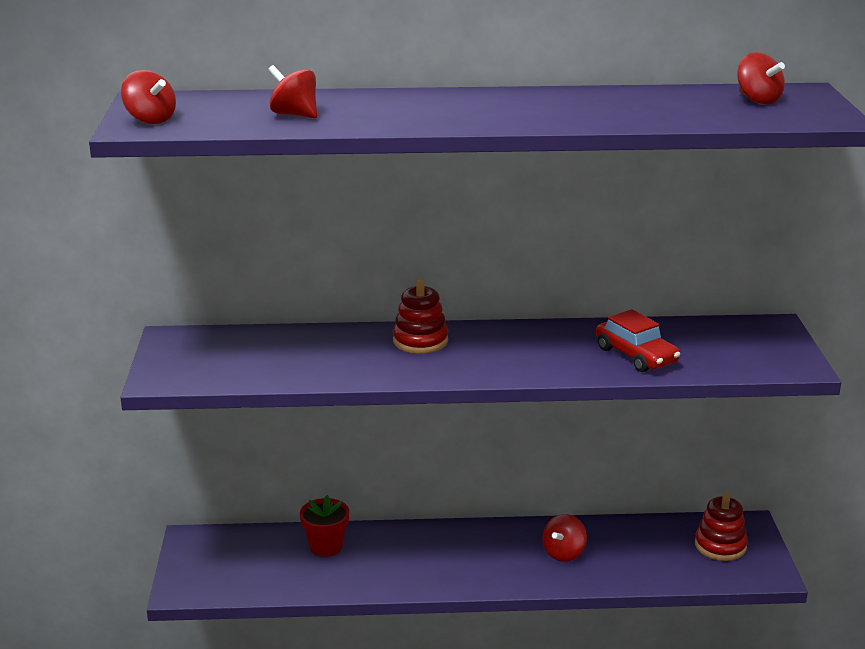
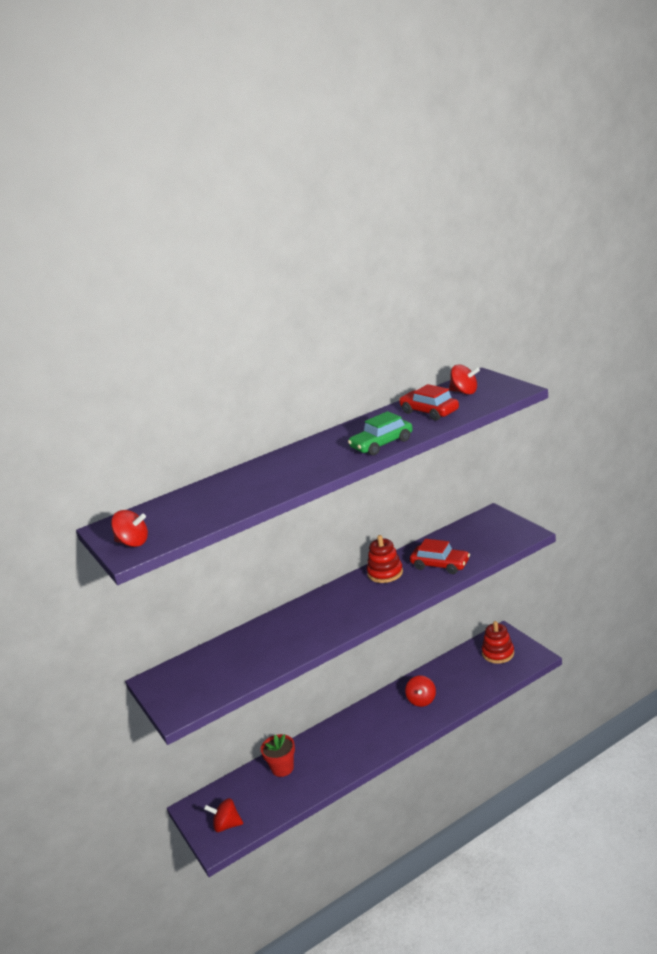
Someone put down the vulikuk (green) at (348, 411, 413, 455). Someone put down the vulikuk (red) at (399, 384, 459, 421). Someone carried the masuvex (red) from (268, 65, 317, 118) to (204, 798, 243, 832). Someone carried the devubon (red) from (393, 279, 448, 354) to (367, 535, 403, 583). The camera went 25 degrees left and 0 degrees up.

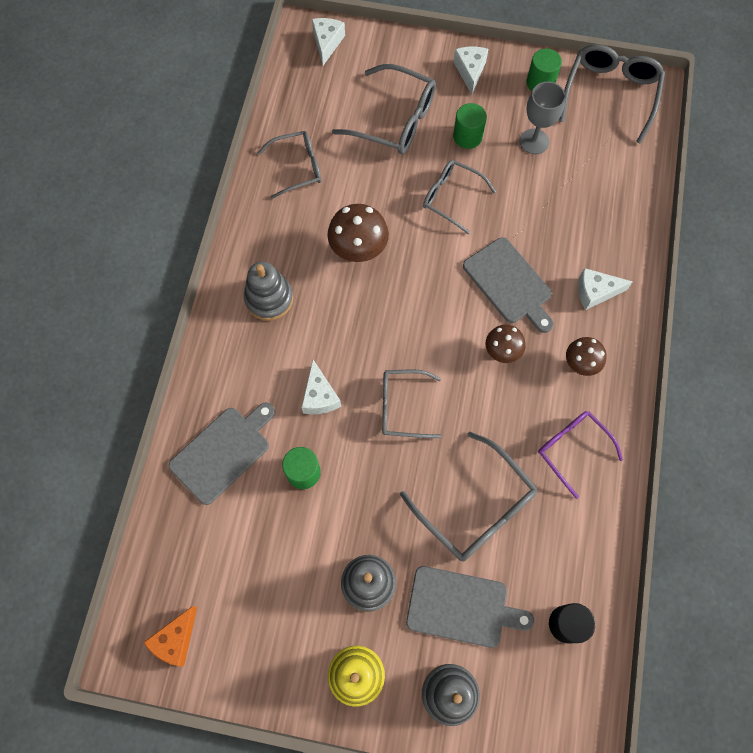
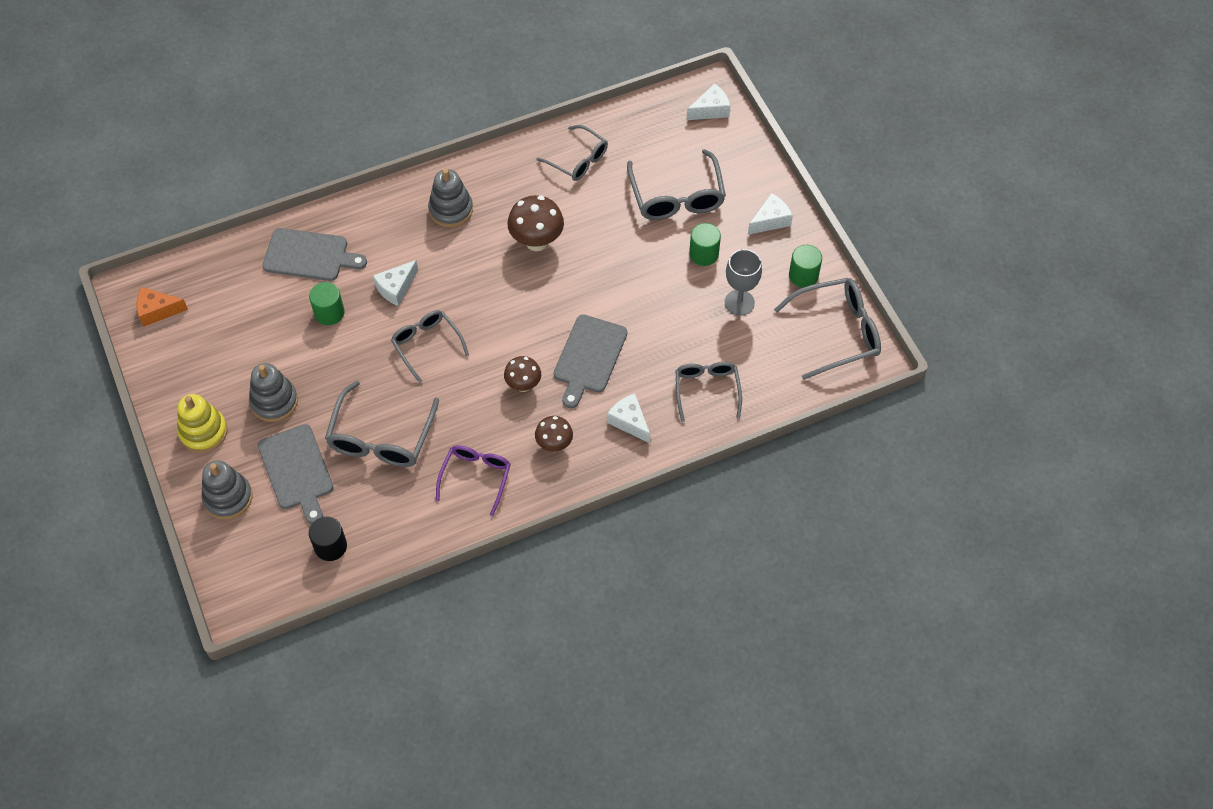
Someone carried the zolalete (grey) from (423, 160, 496, 234) to (676, 362, 742, 422). The camera went 55 degrees right and 10 degrees down.

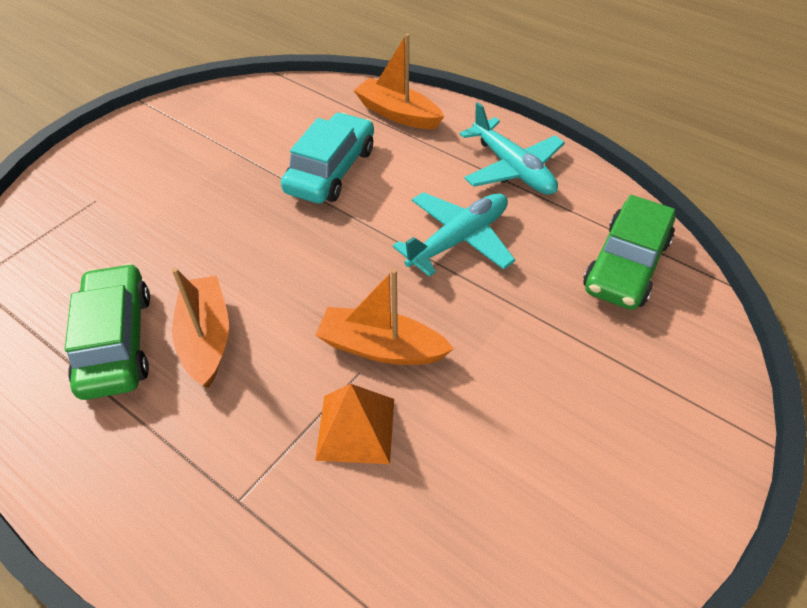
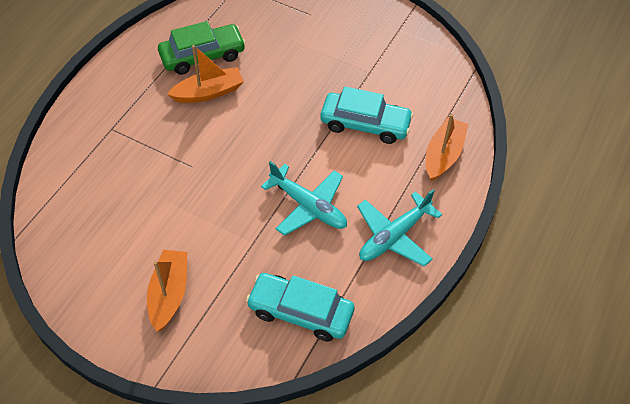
Someone took away the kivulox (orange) at (315, 384, 394, 464). Someone carried the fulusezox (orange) from (316, 269, 454, 365) to (147, 250, 187, 332). Someone repainted the vulikuk (green) at (583, 195, 675, 310), which became the vulikuk (turquoise) at (246, 273, 354, 342). The camera went 80 degrees right and 5 degrees up.

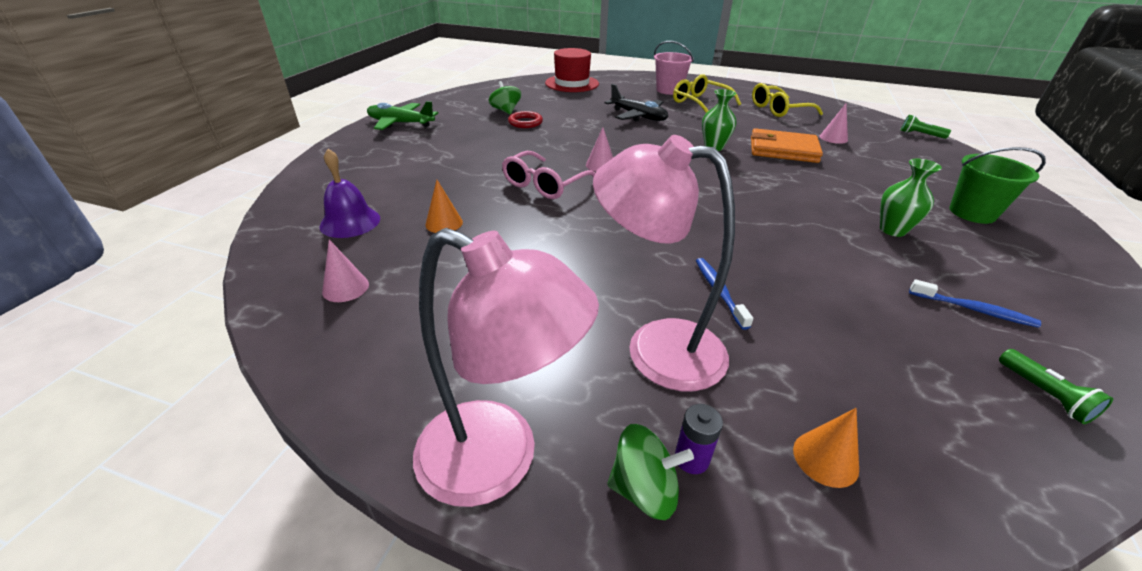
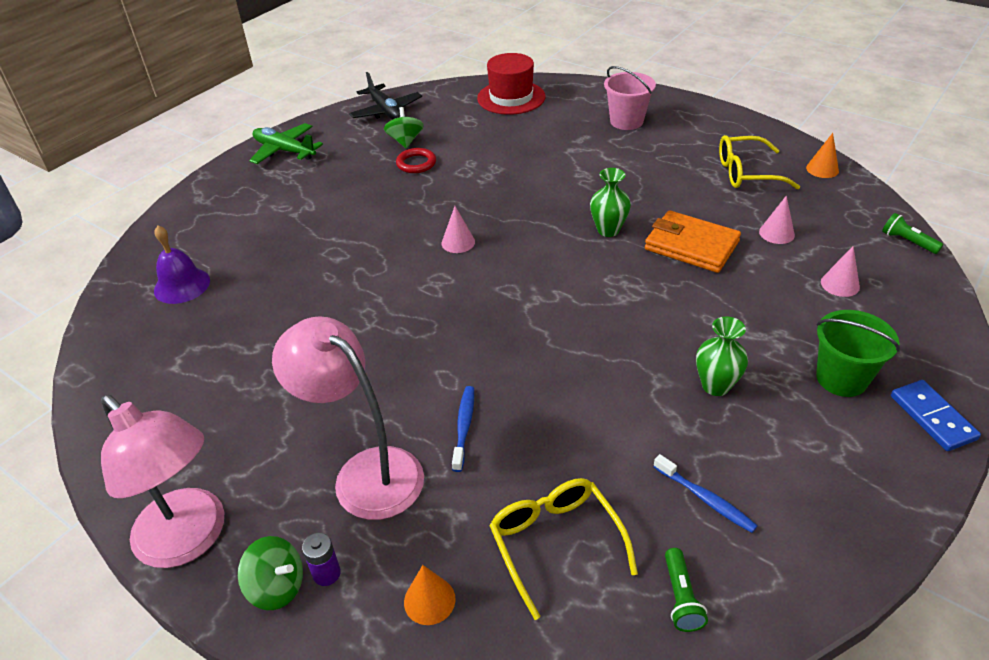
Someone took away the zolalete (pink) at (502, 151, 595, 199). Someone put down the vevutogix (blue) at (891, 380, 981, 451). Someone carried the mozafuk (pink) from (322, 239, 369, 302) to (821, 246, 860, 297). Someone carried the mozafuk (orange) from (425, 180, 463, 233) to (806, 133, 839, 178). Someone carried the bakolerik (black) from (605, 84, 668, 121) to (349, 72, 422, 120). Someone carried the zolalete (yellow) from (673, 74, 741, 113) to (489, 478, 638, 620). The camera went 20 degrees right and 5 degrees up.

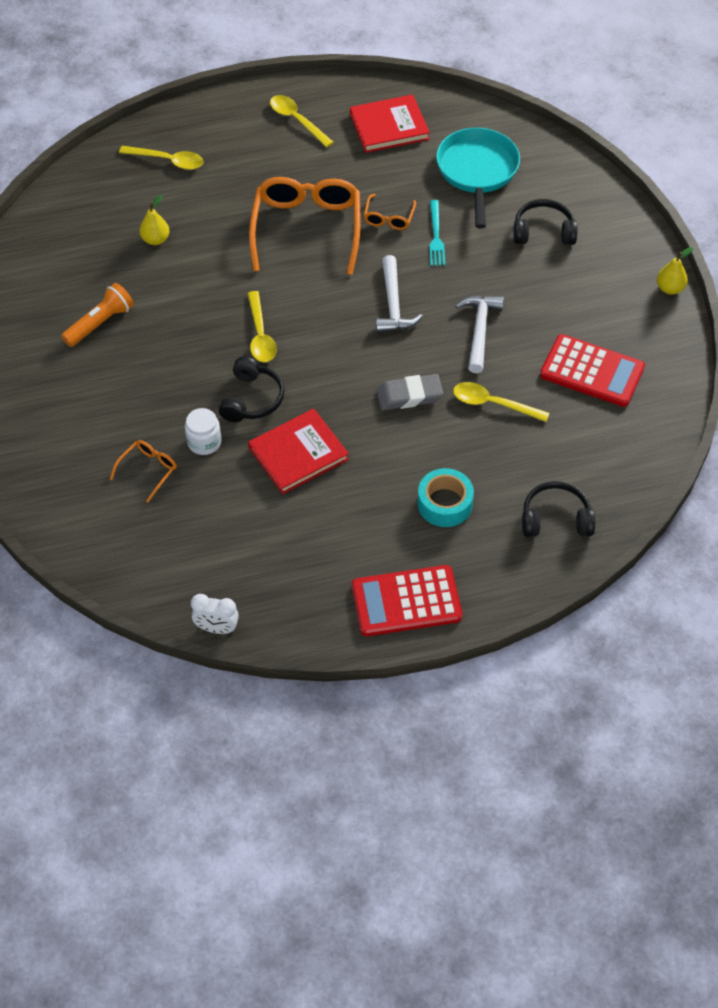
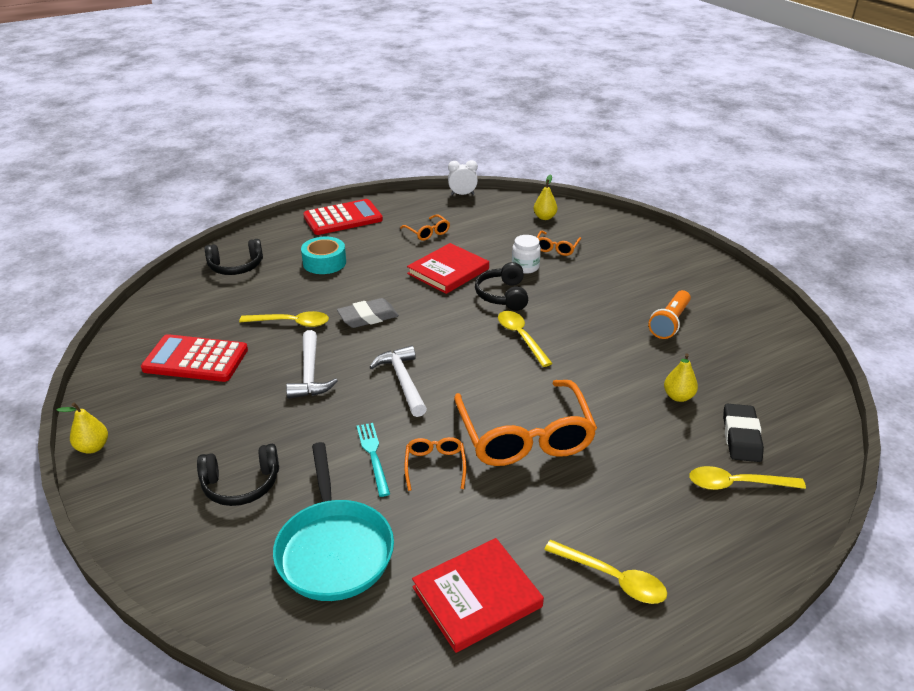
Someone put down the zolalete (orange) at (400, 215, 450, 241). Someone put down the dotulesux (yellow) at (534, 174, 557, 220). Someone put down the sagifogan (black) at (723, 404, 764, 462). The camera went 165 degrees right and 20 degrees down.

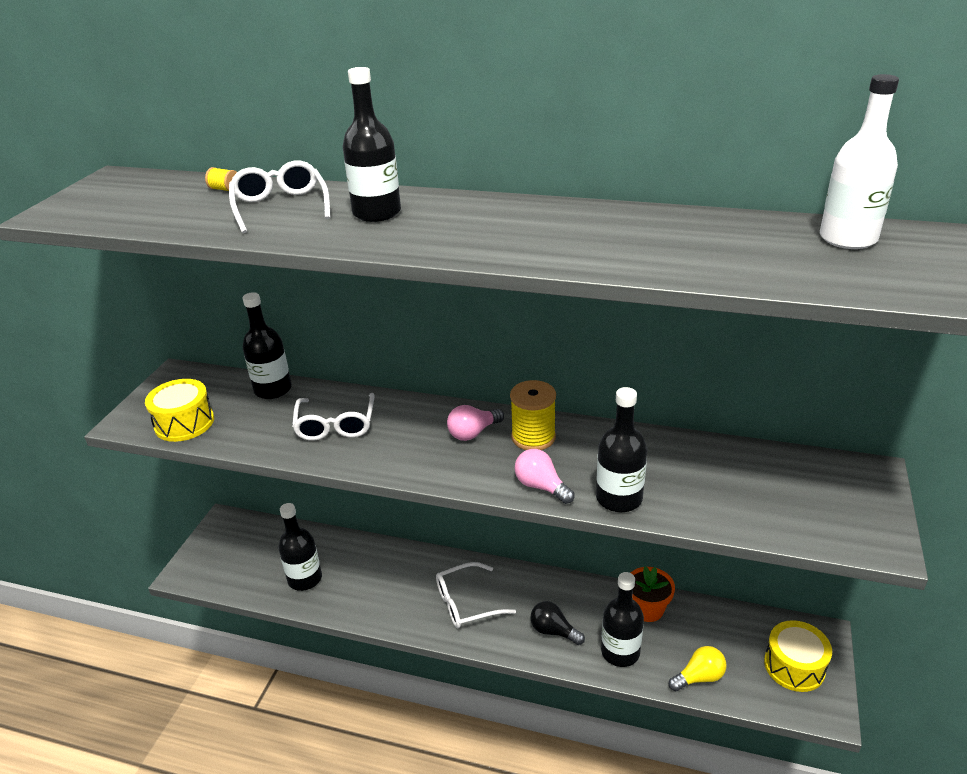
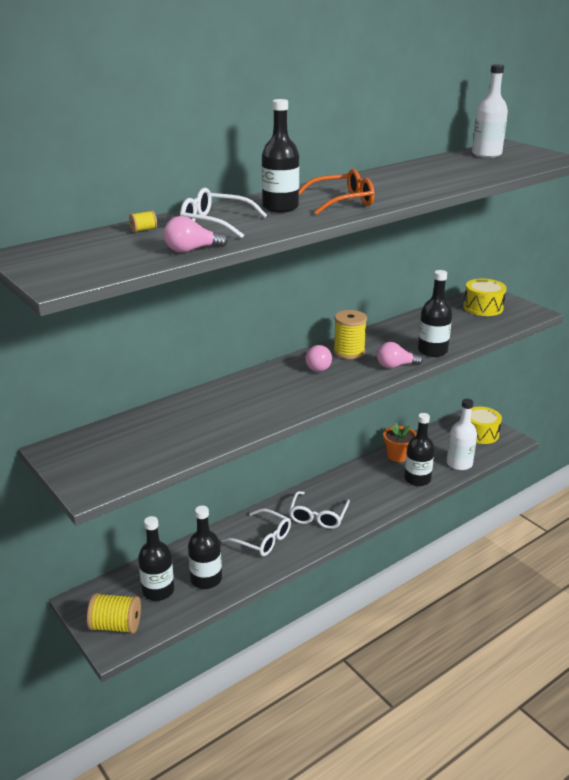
Someone took away the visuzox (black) at (530, 601, 585, 645). Someone put down the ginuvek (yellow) at (87, 593, 141, 634). Someone put down the visuzox (pink) at (164, 216, 228, 253). Someone put down the zolalete (orange) at (299, 169, 374, 215). Someone carried the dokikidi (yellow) from (145, 379, 214, 442) to (463, 279, 507, 316). Someone carried the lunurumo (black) from (242, 292, 292, 399) to (138, 516, 174, 601). Someone carried the zolalete (white) from (292, 393, 375, 441) to (221, 509, 291, 556). Someone swapped the visuzox (yellow) at (669, 646, 726, 691) for the lunurumo (white) at (447, 399, 477, 470). The camera went 55 degrees left and 5 degrees down.

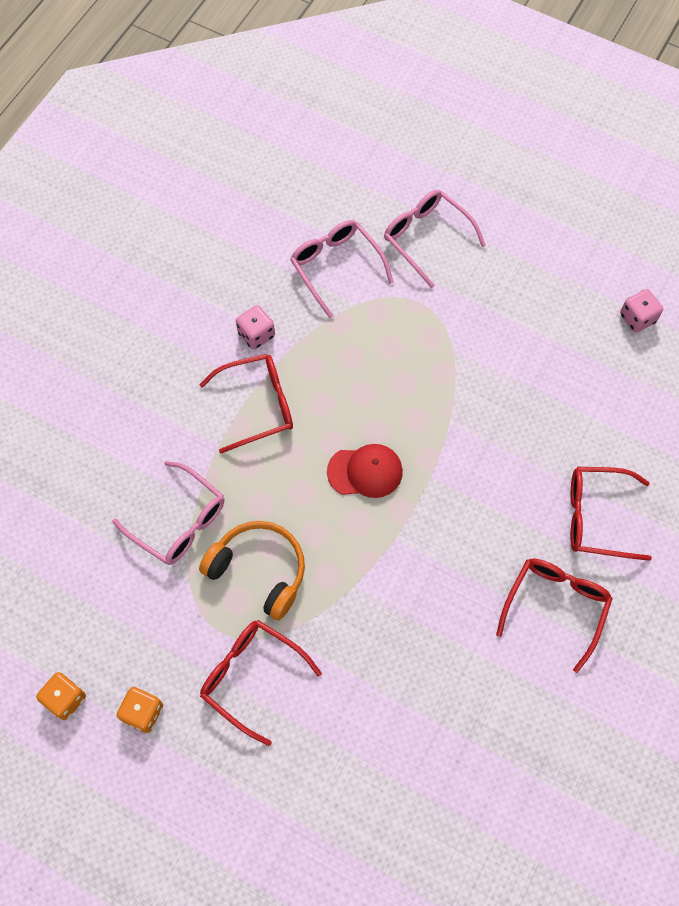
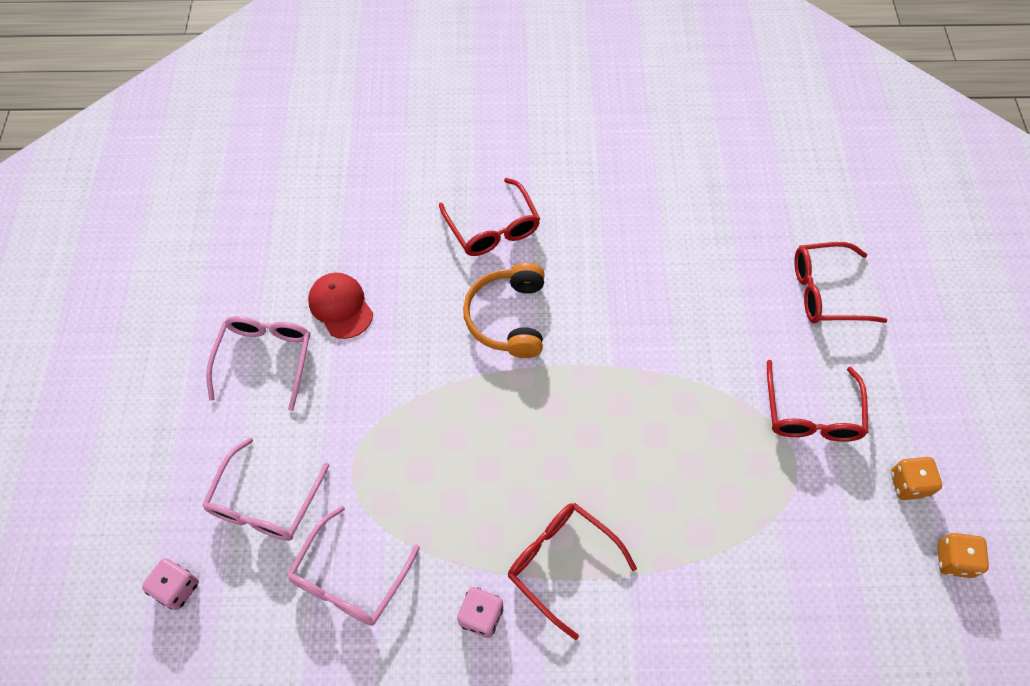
Someone carried the zolalete (pink) from (112, 461, 224, 565) to (206, 316, 310, 411). Someone carried the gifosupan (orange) from (199, 521, 305, 620) to (463, 262, 545, 358). Someone carried the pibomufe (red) from (327, 444, 403, 498) to (308, 273, 373, 339). Someone carried the zolalete (red) from (496, 559, 613, 673) to (794, 242, 888, 323). Someone carried the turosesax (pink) from (620, 289, 663, 333) to (142, 558, 199, 610). The camera went 120 degrees left and 5 degrees down.

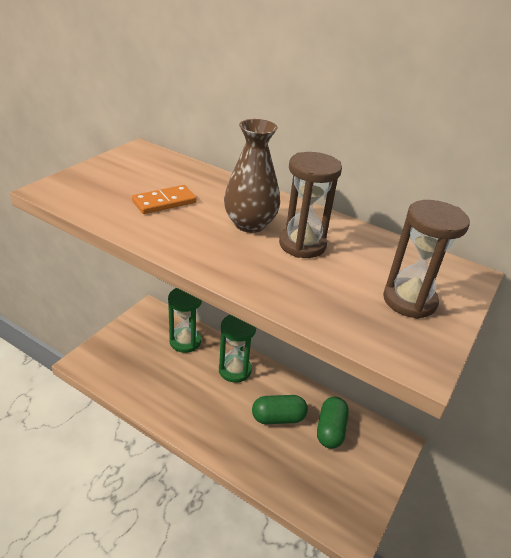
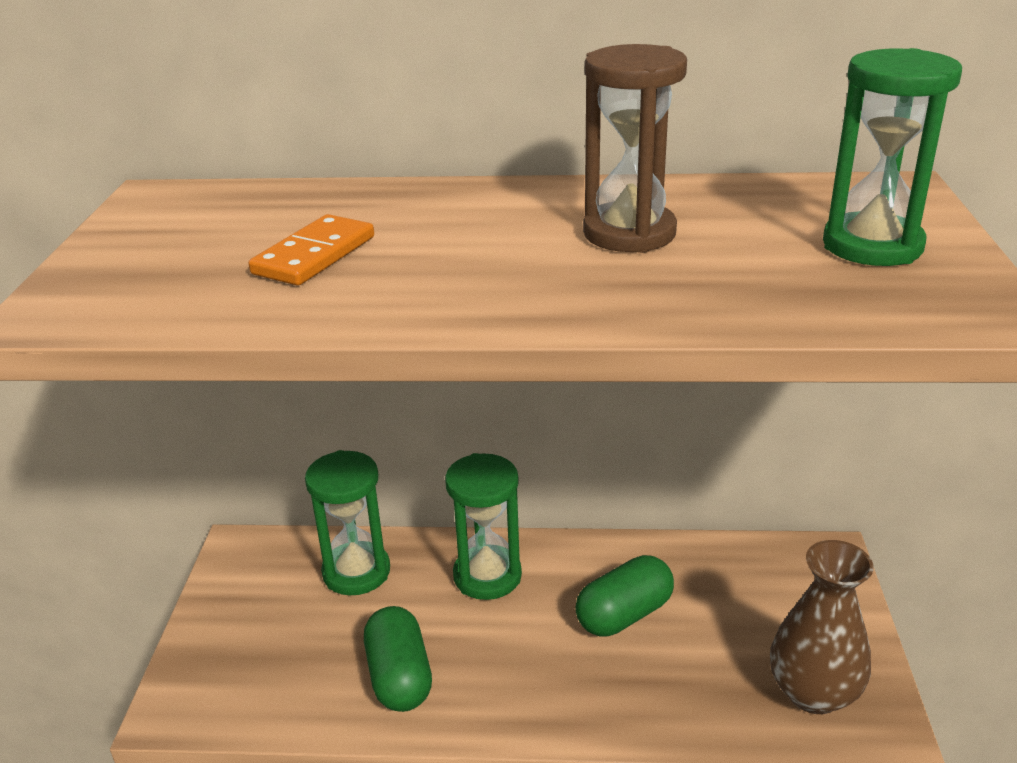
Someone carried the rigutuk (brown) from (224, 119, 280, 233) to (770, 540, 874, 714). Someone carried the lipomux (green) from (317, 397, 349, 449) to (364, 606, 432, 712). Someone repainted the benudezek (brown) at (383, 200, 470, 319), which became the benudezek (green) at (823, 48, 962, 266). The camera went 25 degrees left and 5 degrees down.

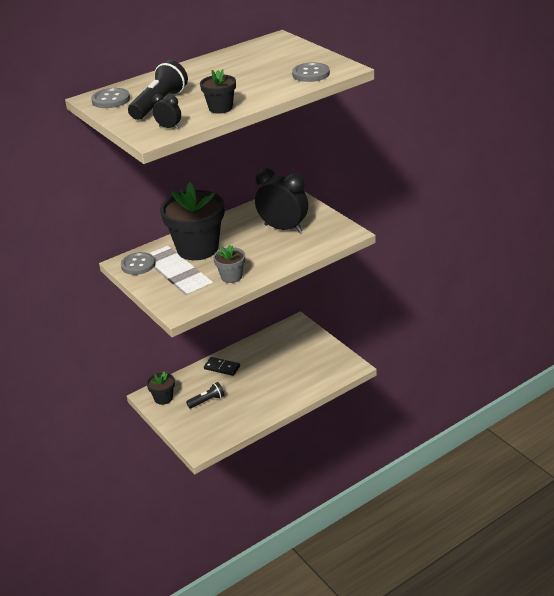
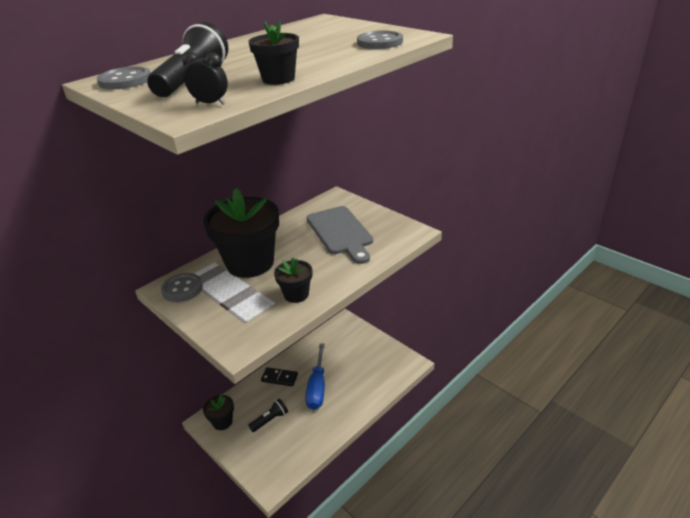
Someone put down the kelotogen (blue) at (305, 343, 325, 410). Someone swapped the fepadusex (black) at (255, 168, 308, 233) for the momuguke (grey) at (307, 206, 373, 264). Someone repainted the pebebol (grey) at (213, 245, 245, 283), which became the pebebol (black) at (274, 258, 313, 303). The camera went 10 degrees left and 0 degrees up.

